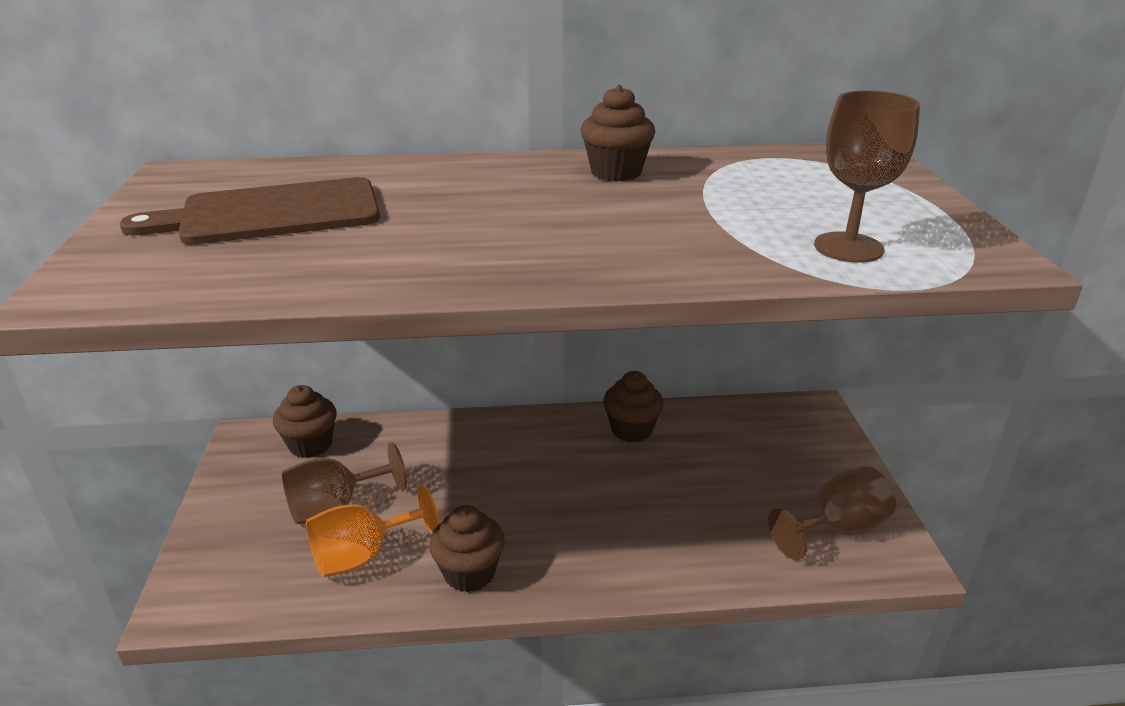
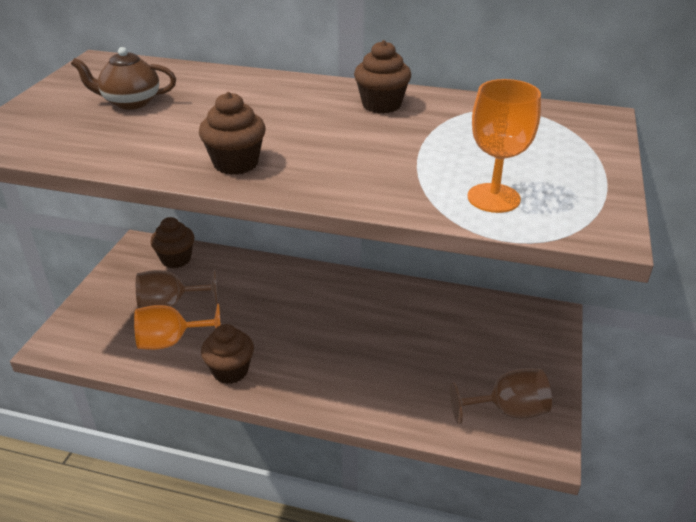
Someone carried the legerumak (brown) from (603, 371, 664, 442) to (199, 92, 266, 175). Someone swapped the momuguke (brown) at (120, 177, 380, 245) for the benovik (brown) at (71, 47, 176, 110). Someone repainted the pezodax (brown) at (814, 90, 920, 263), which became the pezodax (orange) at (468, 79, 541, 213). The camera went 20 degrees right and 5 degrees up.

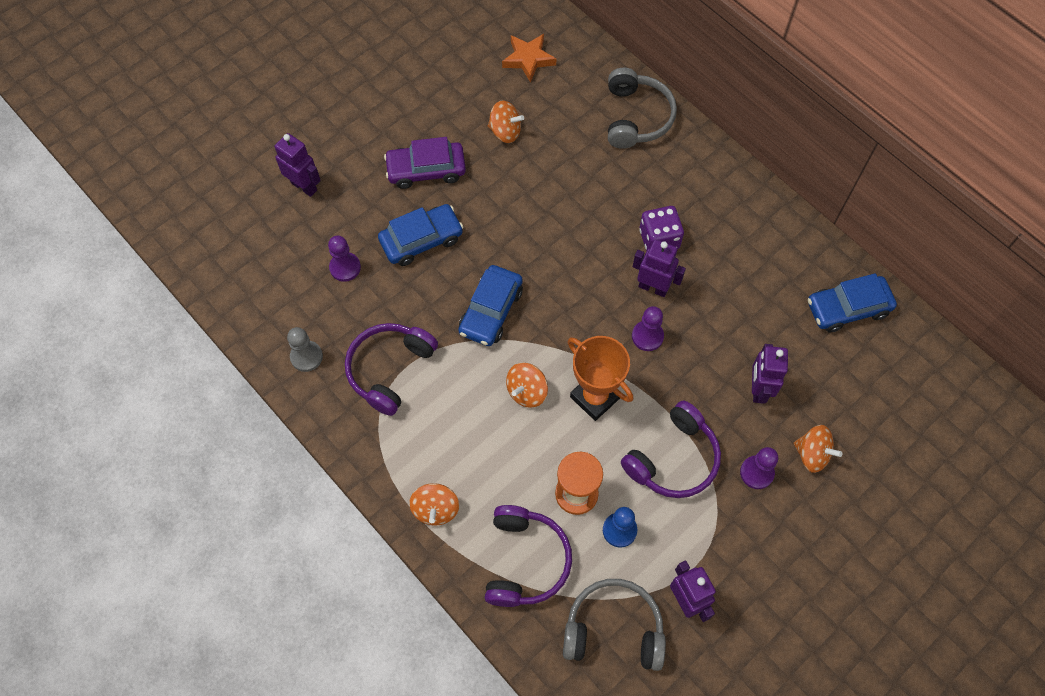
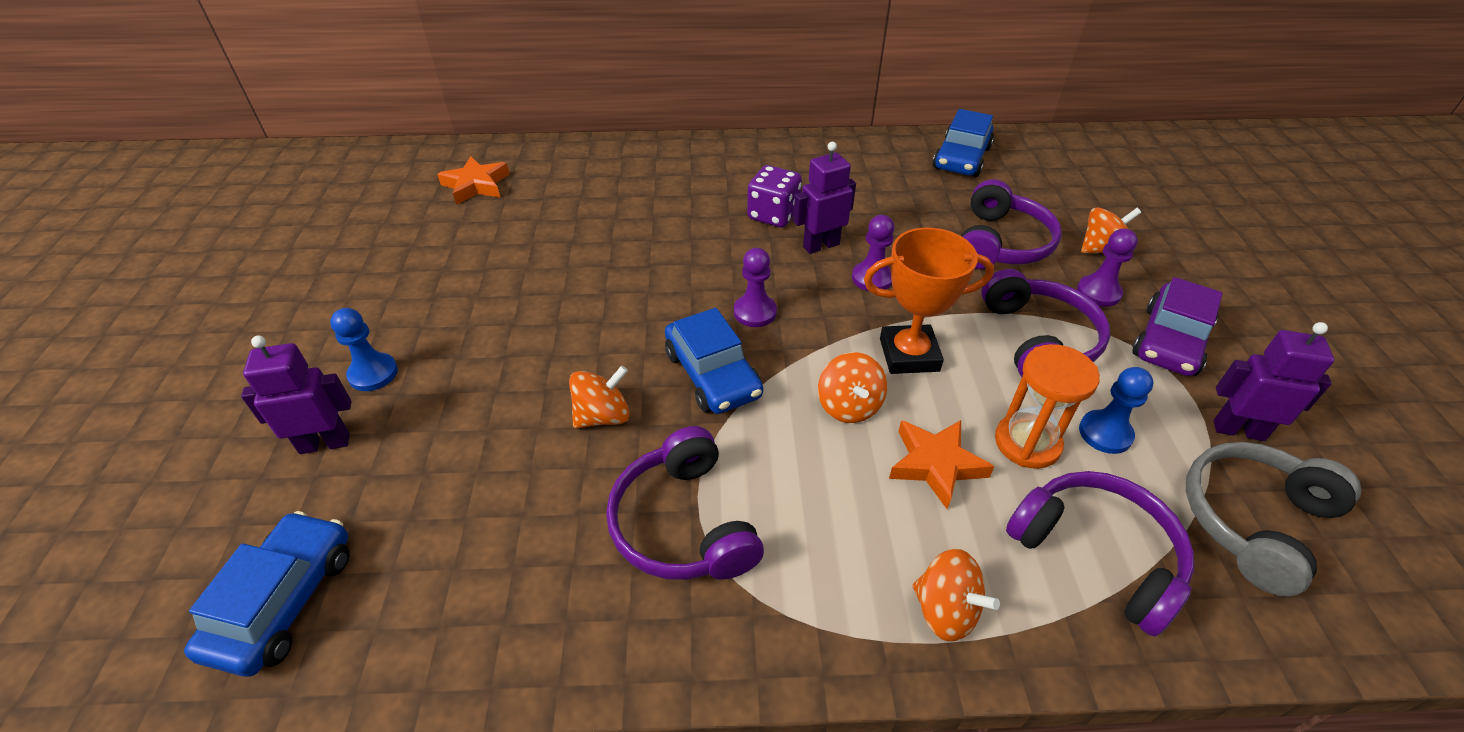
Someone took away the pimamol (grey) at (287, 327, 323, 372). Someone took away the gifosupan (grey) at (608, 68, 677, 149). Someone put down the pimamol (blue) at (330, 308, 398, 391). Someone put down the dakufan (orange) at (889, 420, 995, 509). Someone carried the pimamol (purple) from (328, 235, 361, 282) to (734, 248, 777, 327). Someone carried the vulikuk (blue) from (378, 204, 463, 266) to (184, 511, 349, 677). Someone carried the vulikuk (purple) from (384, 137, 466, 189) to (1132, 277, 1223, 376). Someone carried the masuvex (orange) from (488, 100, 524, 143) to (569, 366, 630, 428). Someone swapped the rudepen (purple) at (752, 344, 788, 404) for the gifosupan (purple) at (961, 179, 1062, 269). The camera went 50 degrees left and 20 degrees down.

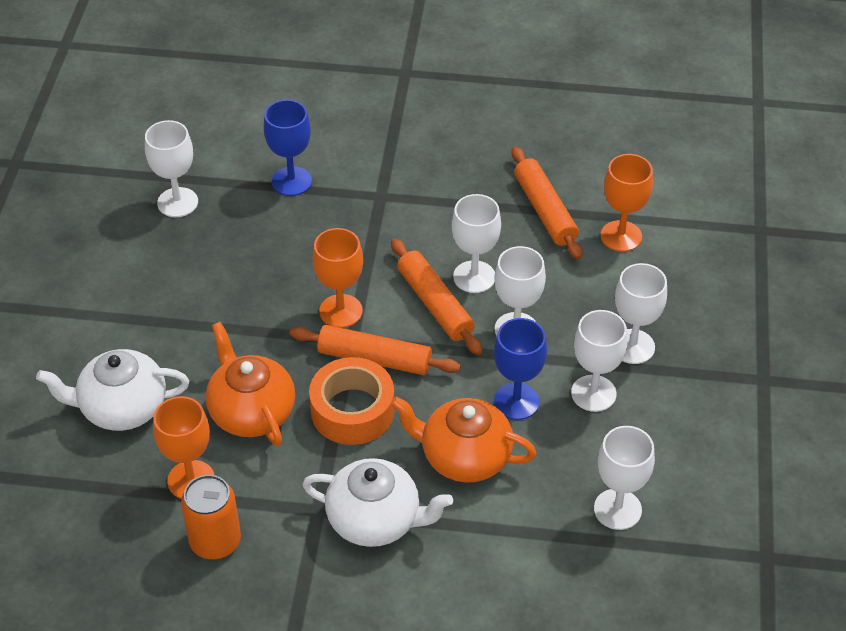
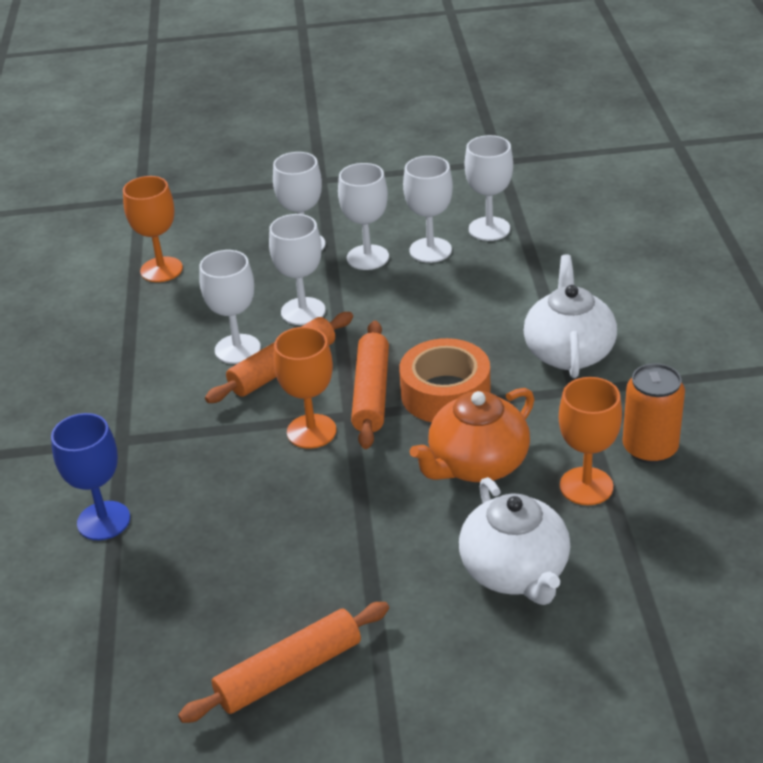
Someone took away the benovik (orange) at (391, 396, 537, 483). Someone took away the pezodax (blue) at (494, 318, 547, 420). Someone carried the pezodax (white) from (145, 120, 198, 217) to (403, 156, 453, 263). Someone carried the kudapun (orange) from (511, 147, 582, 260) to (178, 602, 389, 723). The camera went 100 degrees left and 10 degrees down.

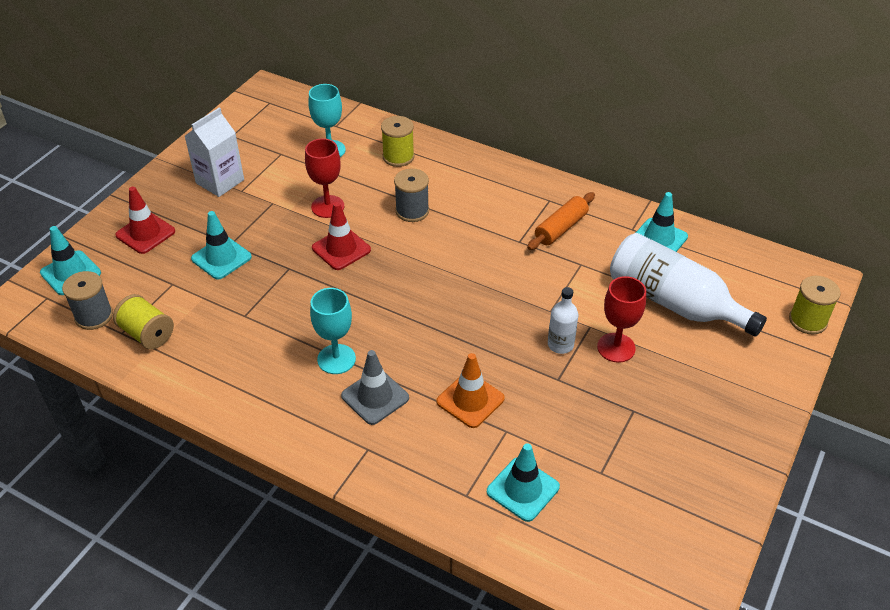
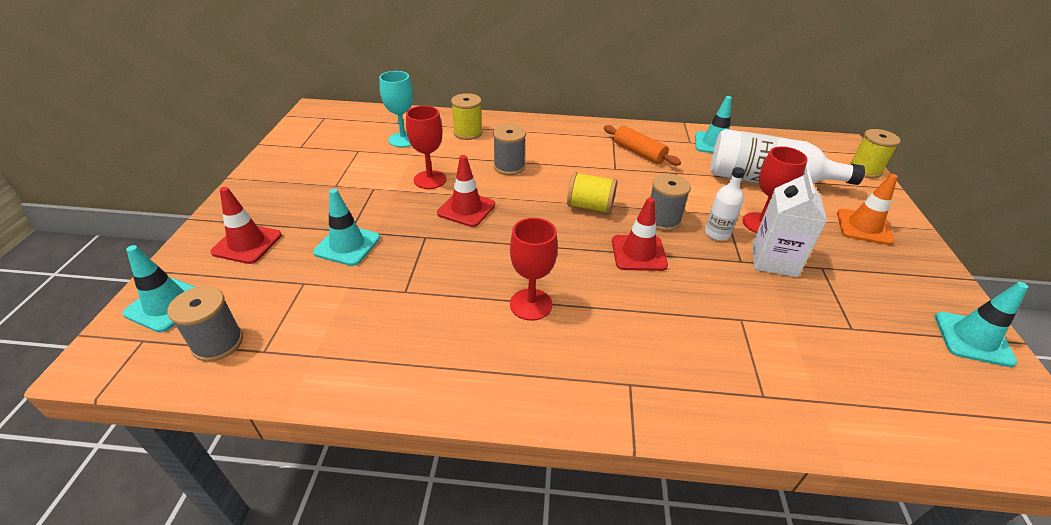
Someone took away the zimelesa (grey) at (341, 350, 409, 425). Someone put down the zimelesa (red) at (612, 197, 668, 271). Someone put down the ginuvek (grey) at (651, 174, 691, 231). Someone carried the ginuvek (yellow) from (113, 294, 174, 349) to (567, 172, 617, 214). Someone carried the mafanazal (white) from (185, 108, 244, 197) to (752, 169, 827, 277). Someone carried the zimelesa (orange) from (437, 353, 505, 428) to (837, 174, 898, 245). Someone carried the zimelesa (turquoise) from (487, 443, 560, 522) to (935, 282, 1028, 367). Someone repainted the pezodax (turquoise) at (310, 288, 356, 374), which became the pezodax (red) at (510, 218, 558, 321). Someone rotated the kudapun (orange) at (527, 192, 595, 250) by 60 degrees counterclockwise. The camera went 25 degrees left and 5 degrees down.

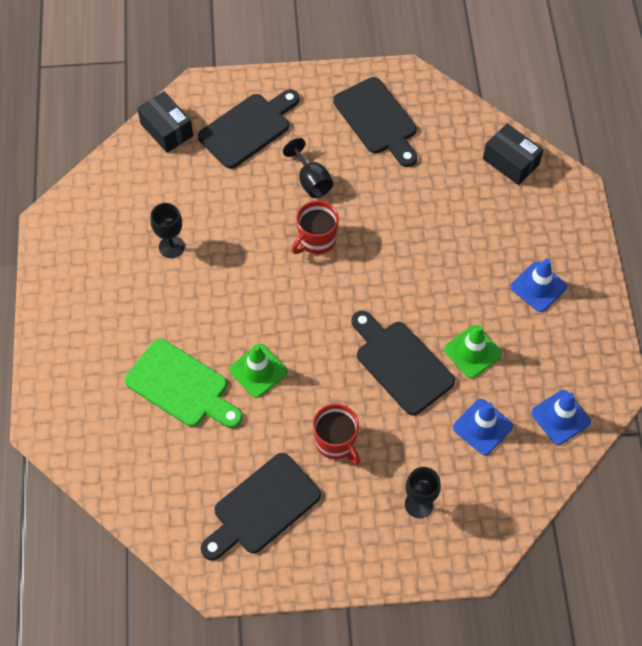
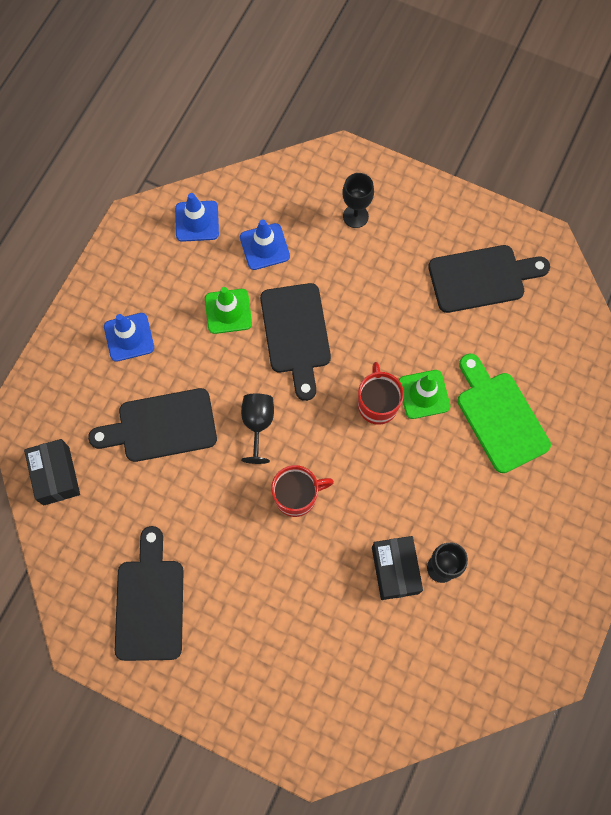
Someone carried the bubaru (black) from (137, 91, 193, 153) to (372, 536, 423, 600). Someone carried the momuguke (black) from (198, 89, 300, 169) to (88, 388, 217, 462). Someone carried the pezodax (black) from (283, 138, 333, 198) to (241, 394, 274, 464). Someone carried the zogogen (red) from (313, 404, 360, 465) to (358, 362, 404, 425). The camera went 150 degrees left and 10 degrees up.

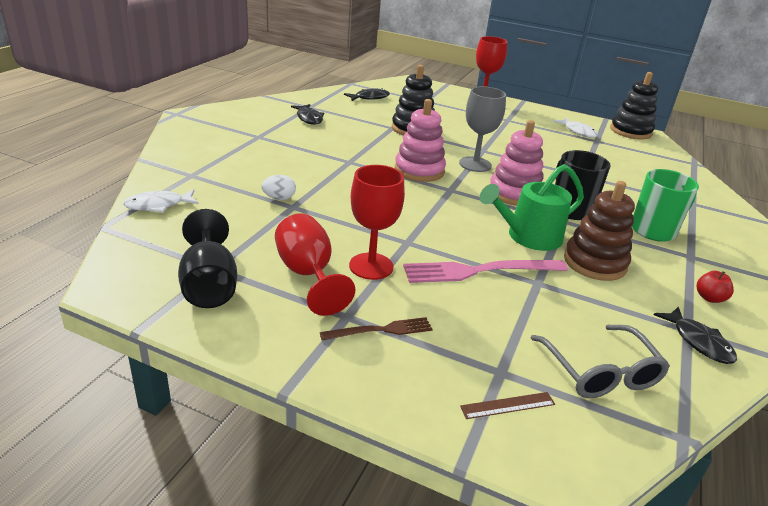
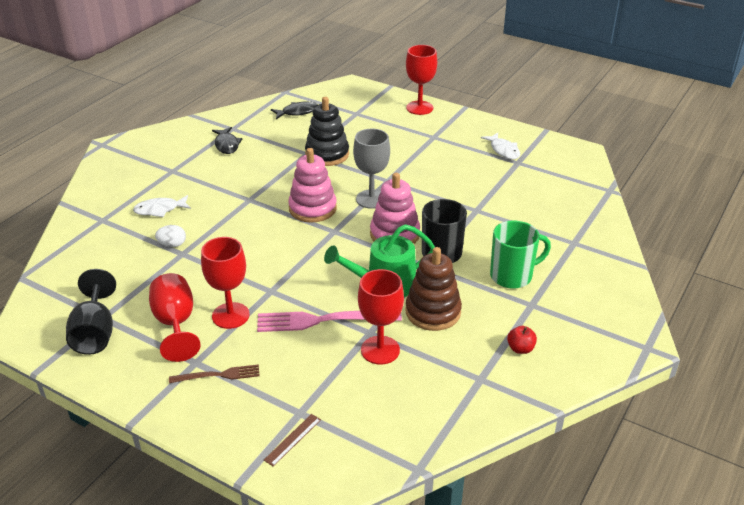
Someone took away the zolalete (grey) at (531, 325, 670, 398). Someone took away the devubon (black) at (610, 72, 658, 139). Someone took away the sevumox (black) at (654, 307, 737, 364). Someone put down the pezodax (red) at (358, 269, 404, 364). Someone carried the sevumox (white) from (123, 189, 199, 213) to (133, 195, 191, 217). Someone rotated the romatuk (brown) at (460, 392, 555, 419) by 45 degrees counterclockwise. The camera went 10 degrees right and 5 degrees up.

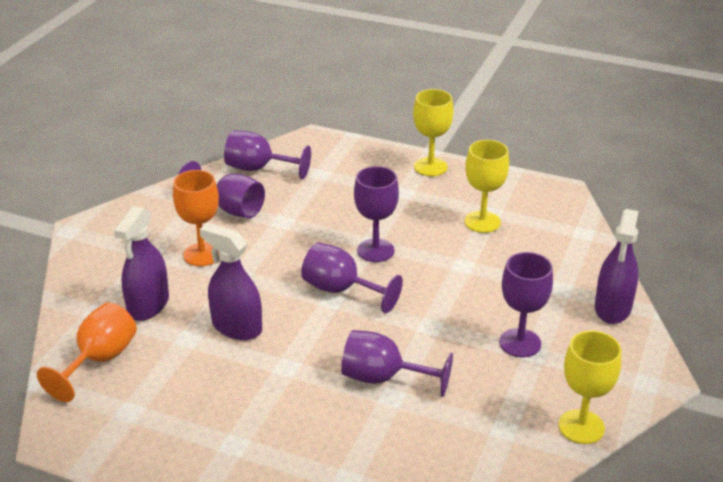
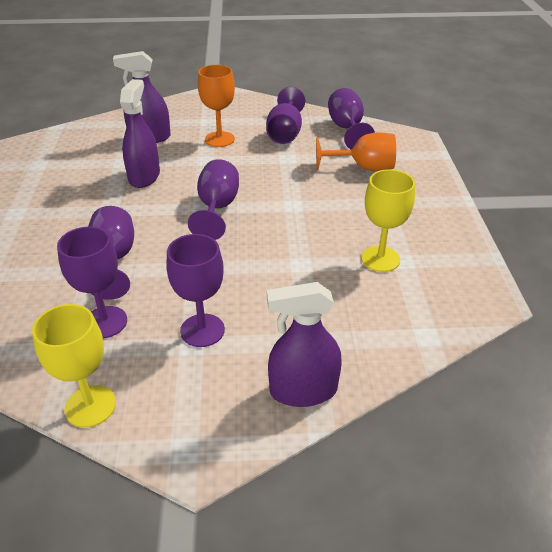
Someone took away the pezodax (yellow) at (413, 89, 453, 176). Someone carried the pezodax (orange) from (37, 303, 137, 402) to (316, 132, 396, 171). Someone carried the pezodax (purple) from (354, 166, 399, 262) to (57, 226, 127, 338). The camera went 65 degrees right and 5 degrees up.

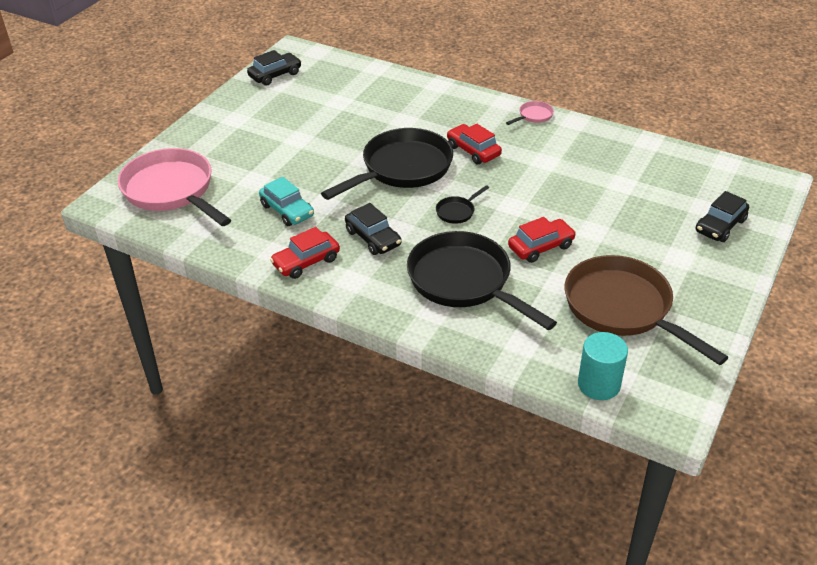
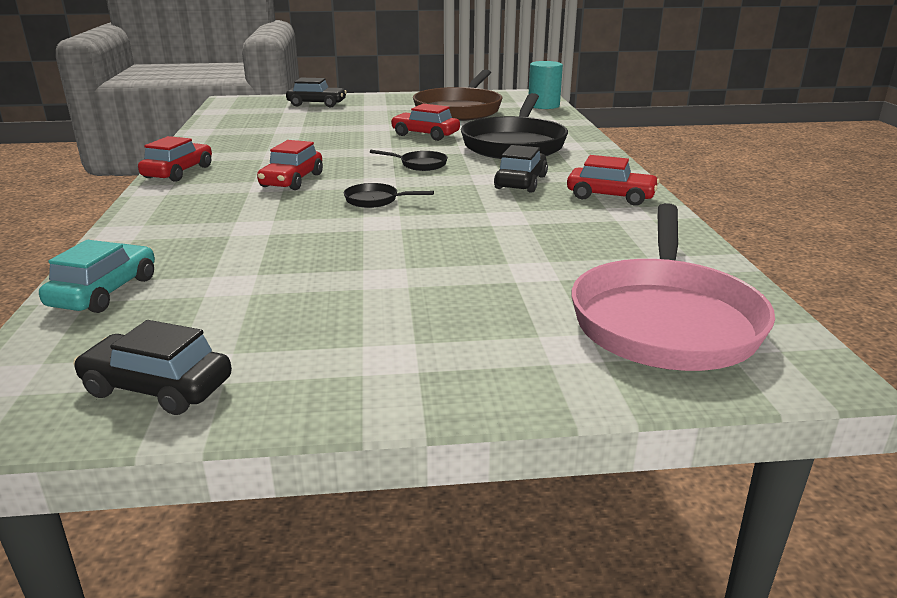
Someone carried the vulikuk (turquoise) from (259, 177, 314, 226) to (39, 240, 155, 313). Someone swapped the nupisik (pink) at (506, 101, 554, 125) for the vulikuk (red) at (138, 136, 212, 182). Someone scaled the nupisik (black) at (321, 128, 453, 200) by 0.41. The camera went 125 degrees left and 15 degrees down.

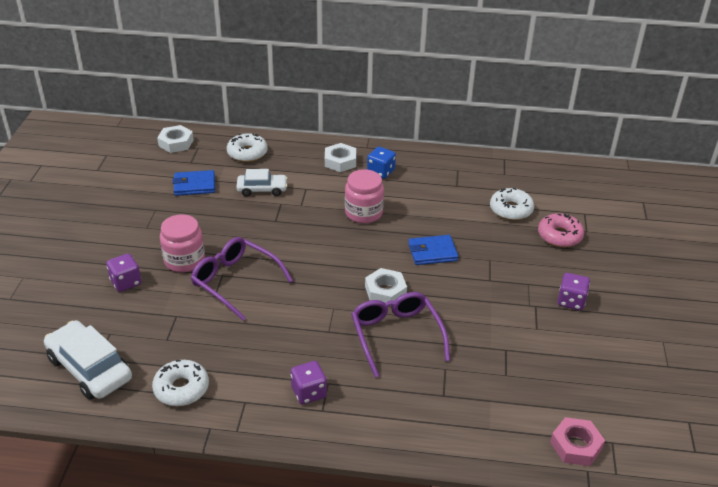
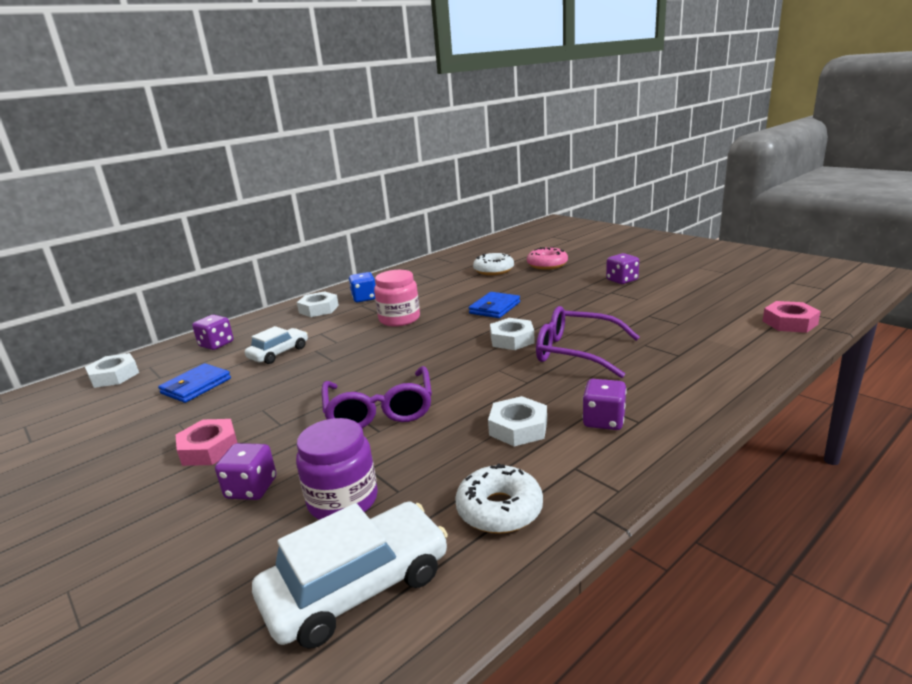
Someone took away the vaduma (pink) at (160, 214, 205, 272). Someone put down the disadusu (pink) at (176, 419, 237, 466). Someone put down the vaduma (purple) at (296, 418, 378, 520). Someone put down the disadusu (white) at (488, 396, 547, 446). Someone swapped the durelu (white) at (227, 133, 268, 162) for the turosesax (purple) at (192, 315, 233, 350). Someone rotated the vulikuk (white) at (44, 320, 132, 400) by 150 degrees clockwise. Someone rotated the zolalete (purple) at (191, 237, 293, 320) by 90 degrees counterclockwise. The camera went 45 degrees left and 15 degrees down.

